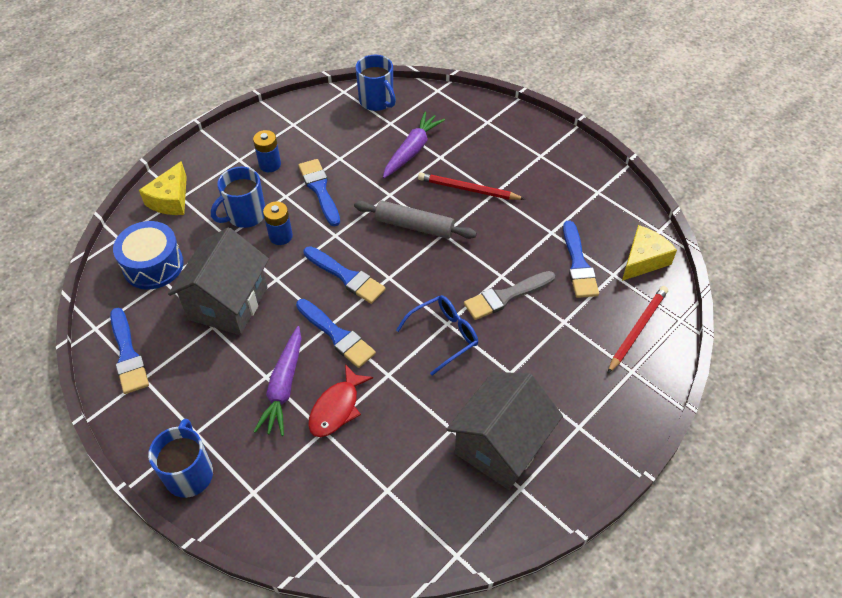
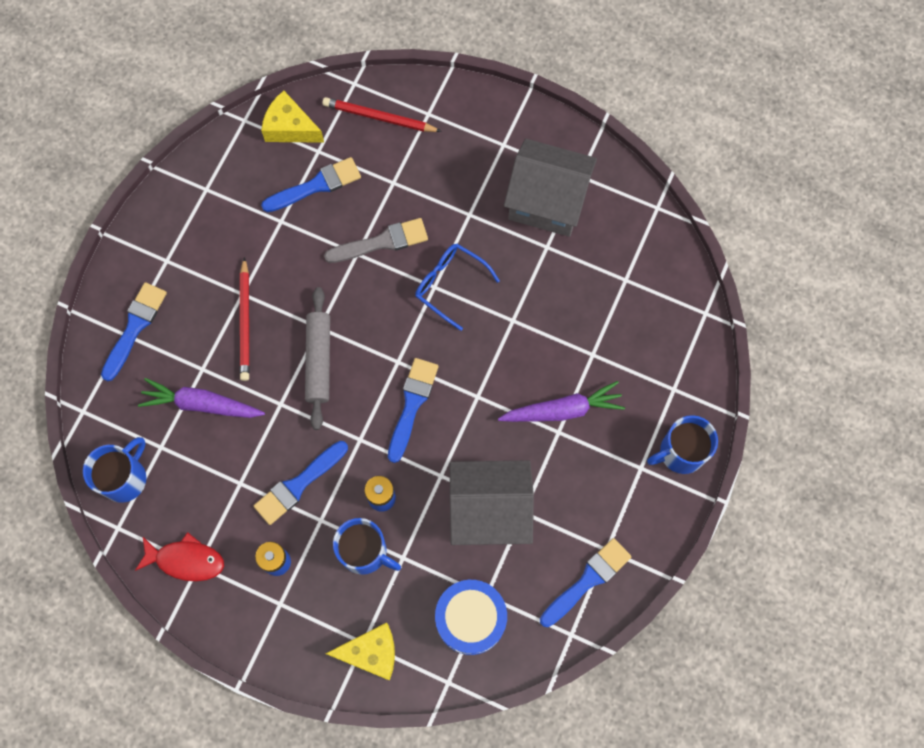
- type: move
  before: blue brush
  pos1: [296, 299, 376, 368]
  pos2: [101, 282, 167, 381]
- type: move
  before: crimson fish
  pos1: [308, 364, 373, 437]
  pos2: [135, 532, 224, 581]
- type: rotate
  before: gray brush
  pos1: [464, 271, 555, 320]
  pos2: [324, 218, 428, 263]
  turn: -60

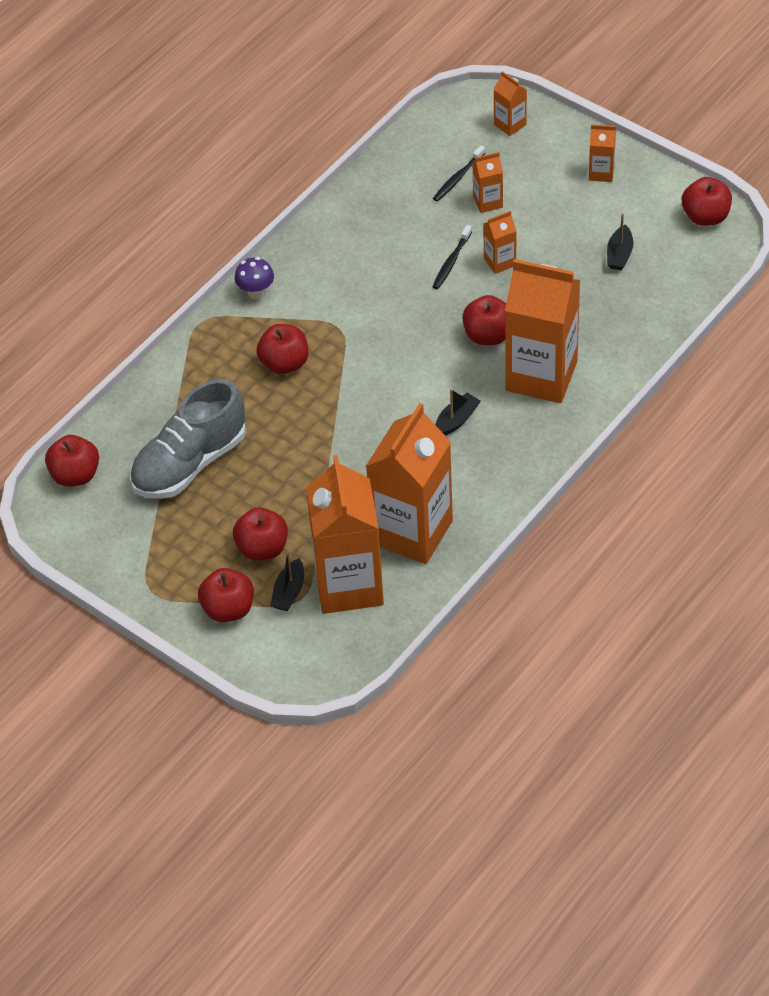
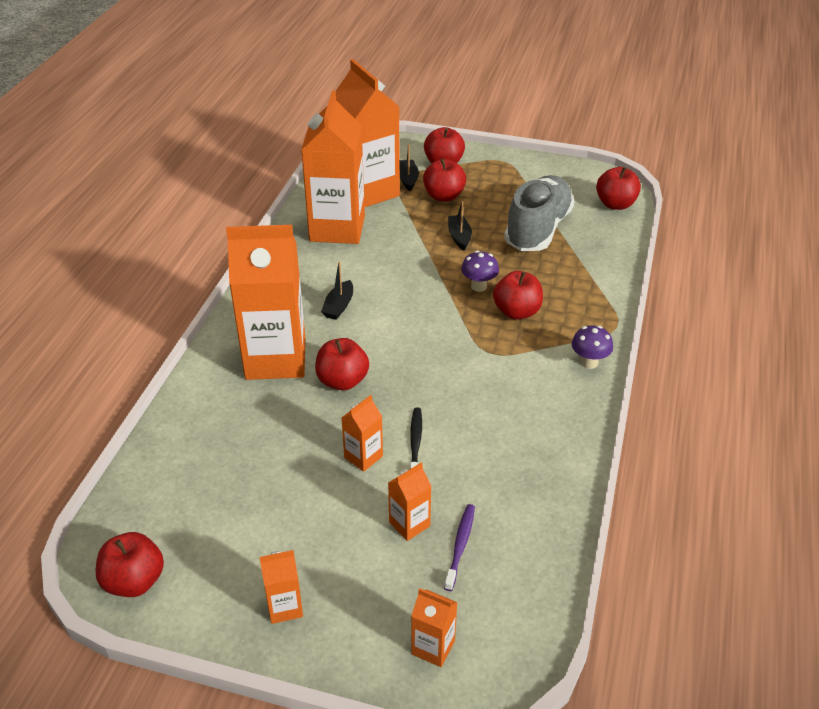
- type: recolor
  before: black dental brush
  after: purple dental brush
  pos1: [433, 146, 485, 202]
  pos2: [444, 504, 475, 591]
- type: move
  before: black toy boat
  pos1: [607, 213, 633, 270]
  pos2: [448, 201, 472, 251]
- type: insert
  after: purple fungus
  pos2: [461, 251, 499, 292]

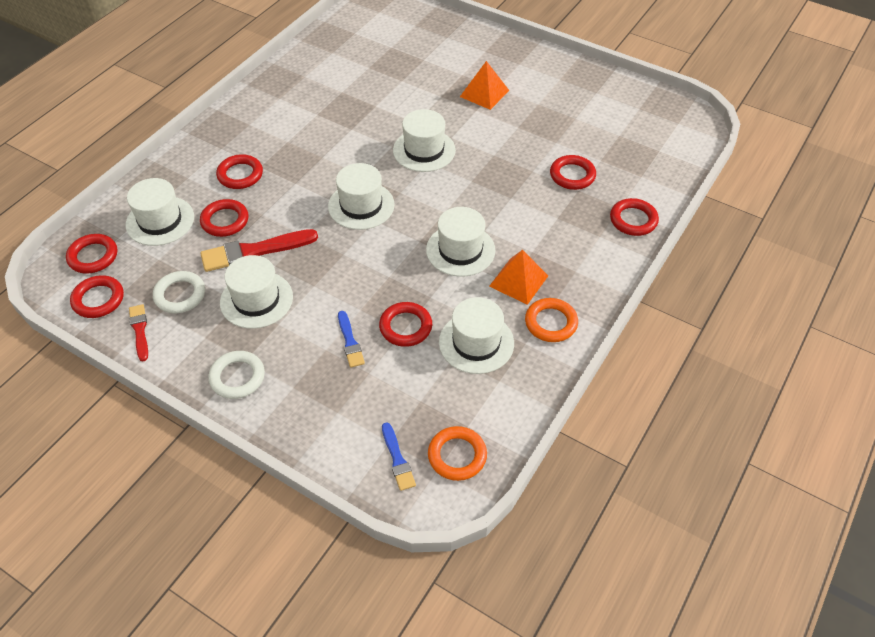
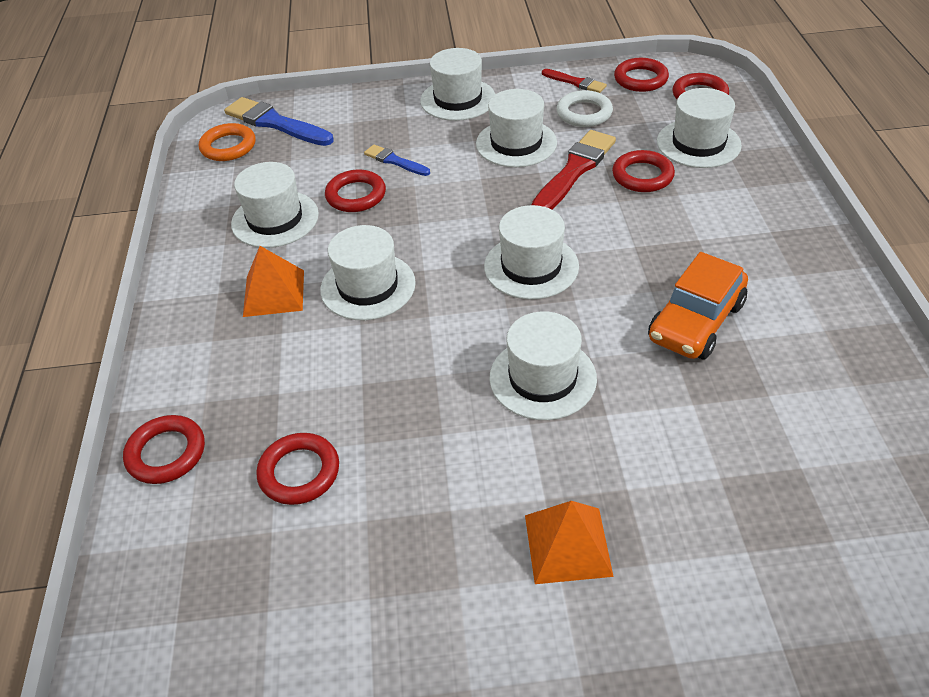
- type: resize
  before: blue brush
  pos1: [382, 422, 416, 491]
  pos2: [224, 97, 334, 146]
  scale: 1.8
- type: replace
  before: snow-white ring
  after: snow-white top hat
  pos1: [208, 351, 265, 399]
  pos2: [420, 48, 495, 121]
- type: insert
  after: orange car
  pos2: [648, 252, 748, 359]
- type: delete
  before: crimson ring
  pos1: [216, 154, 263, 189]
- type: delete
  before: orange ring
  pos1: [525, 298, 578, 342]

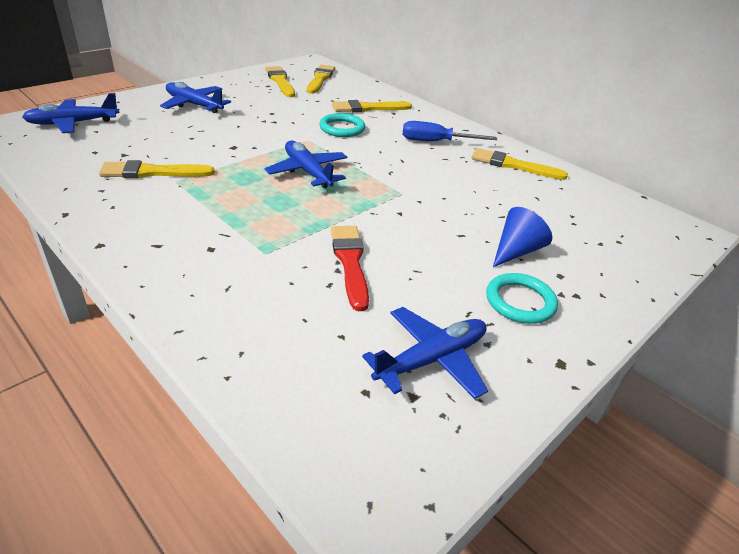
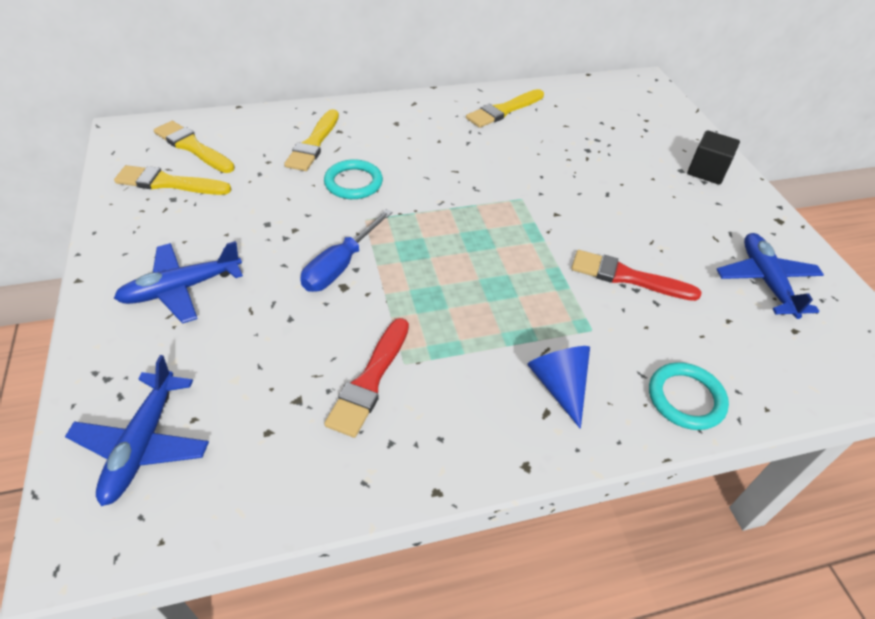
- type: move
  before: blue flat screwdriver
  pos1: [403, 121, 497, 141]
  pos2: [300, 209, 393, 292]
- type: recolor
  before: yellow brush
  after: crimson brush
  pos1: [99, 160, 215, 178]
  pos2: [324, 318, 409, 438]
- type: move
  before: blue cone
  pos1: [493, 207, 552, 267]
  pos2: [527, 346, 590, 429]
- type: move
  before: aqua ring
  pos1: [486, 273, 558, 324]
  pos2: [649, 362, 729, 430]
- type: insert
  after: black block
  pos2: [687, 130, 740, 185]
- type: delete
  before: blue aeroplane
  pos1: [265, 141, 348, 188]

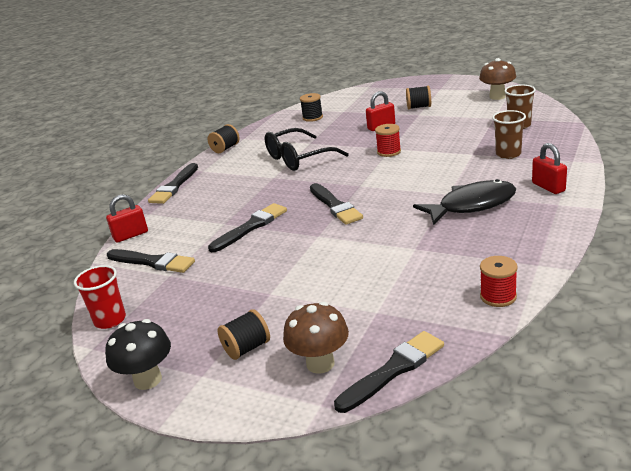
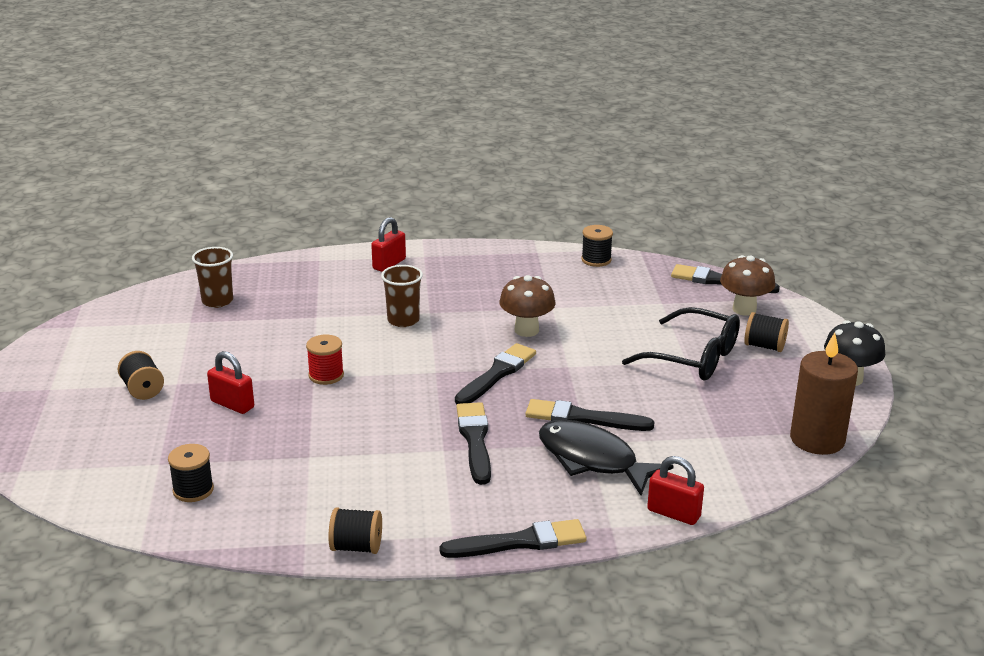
- type: move
  before: russet beaker
  pos1: [492, 110, 526, 159]
  pos2: [381, 265, 423, 327]
- type: move
  before: black brush
  pos1: [107, 249, 195, 273]
  pos2: [456, 402, 491, 485]
- type: move
  before: russet fungus
  pos1: [479, 58, 516, 100]
  pos2: [499, 275, 556, 337]
- type: move
  before: black fish
  pos1: [413, 179, 516, 225]
  pos2: [539, 420, 674, 495]
- type: recolor
  before: crimson bobbin
  after: black bobbin
  pos1: [480, 256, 518, 307]
  pos2: [581, 225, 613, 267]
- type: move
  before: black eyeglasses
  pos1: [264, 128, 349, 171]
  pos2: [622, 307, 740, 381]
- type: replace
  before: crimson beaker
  after: russet candle
  pos1: [74, 265, 126, 329]
  pos2: [790, 332, 858, 455]

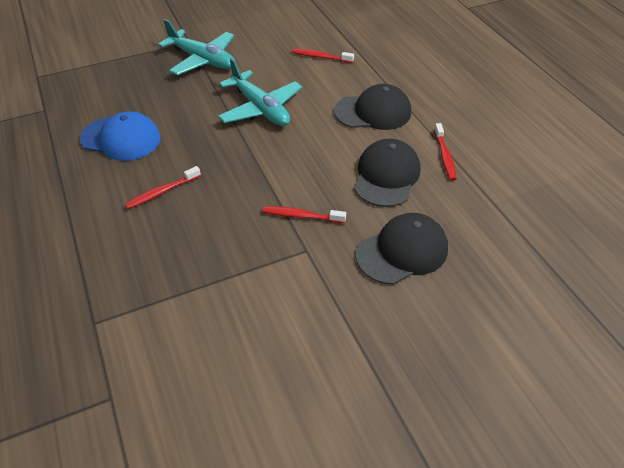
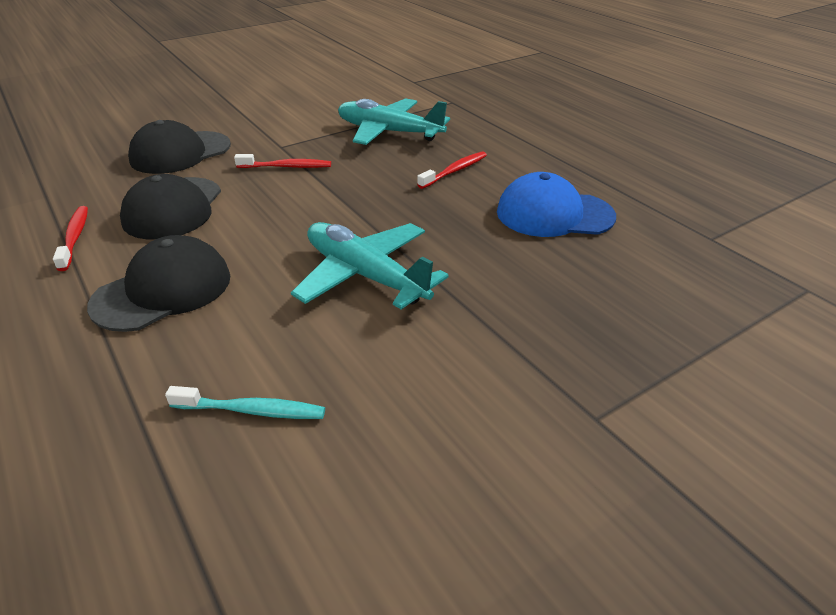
- type: rotate
  before: black baseball cap
  pos1: [334, 84, 411, 130]
  pos2: [87, 235, 230, 332]
  turn: 150
- type: recolor
  before: crimson dental brush
  after: aqua dental brush
  pos1: [292, 49, 354, 63]
  pos2: [165, 386, 325, 419]
- type: move
  before: aqua aeroplane
  pos1: [158, 19, 235, 75]
  pos2: [338, 98, 450, 145]

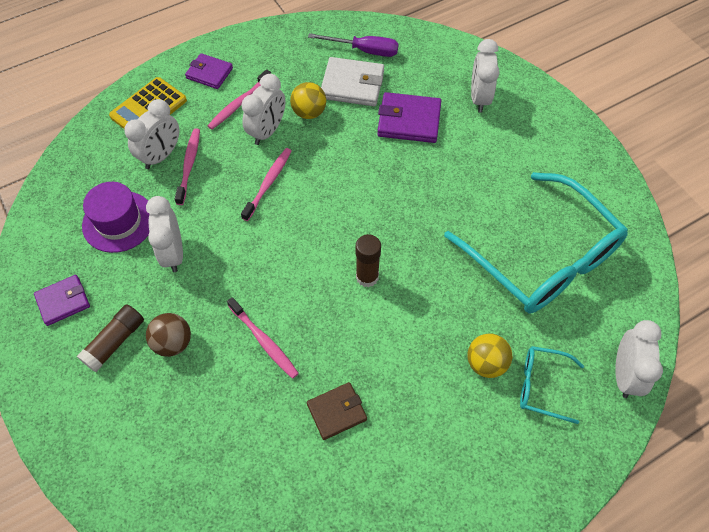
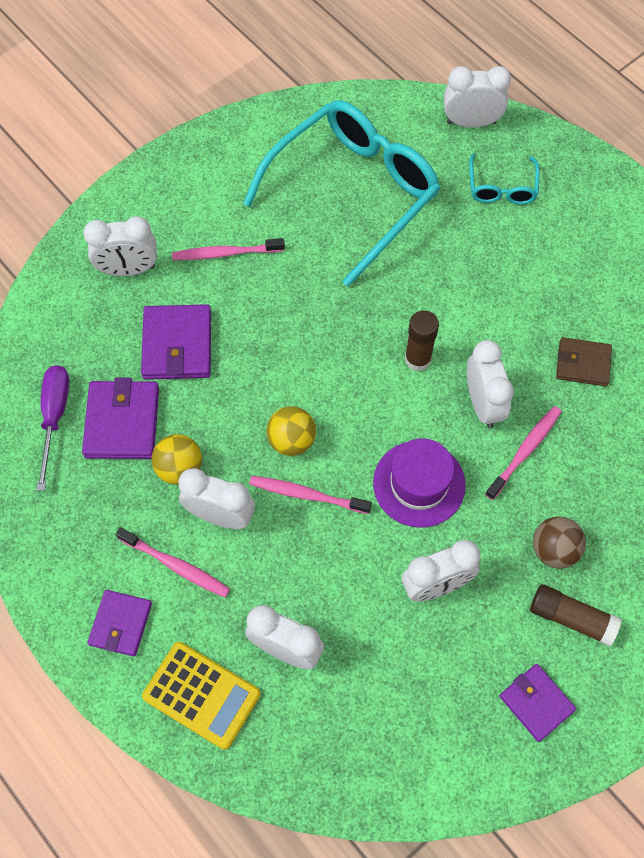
- type: recolor
  before: snow-white billfold
  after: purple billfold
  pos1: [321, 57, 384, 106]
  pos2: [82, 378, 159, 459]
- type: move
  before: pink dental brush
  pos1: [175, 129, 200, 205]
  pos2: [172, 238, 285, 260]
- type: move
  before: yellow sphere
  pos1: [467, 333, 512, 378]
  pos2: [267, 406, 316, 456]
- type: move
  before: purple top hat
  pos1: [82, 182, 150, 253]
  pos2: [373, 438, 466, 528]
- type: insert
  after: snow-white bedside clock
  pos2: [467, 340, 514, 428]
- type: rotate
  before: russet billfold
  pos1: [307, 382, 367, 440]
  pos2: [556, 337, 612, 387]
  turn: -45

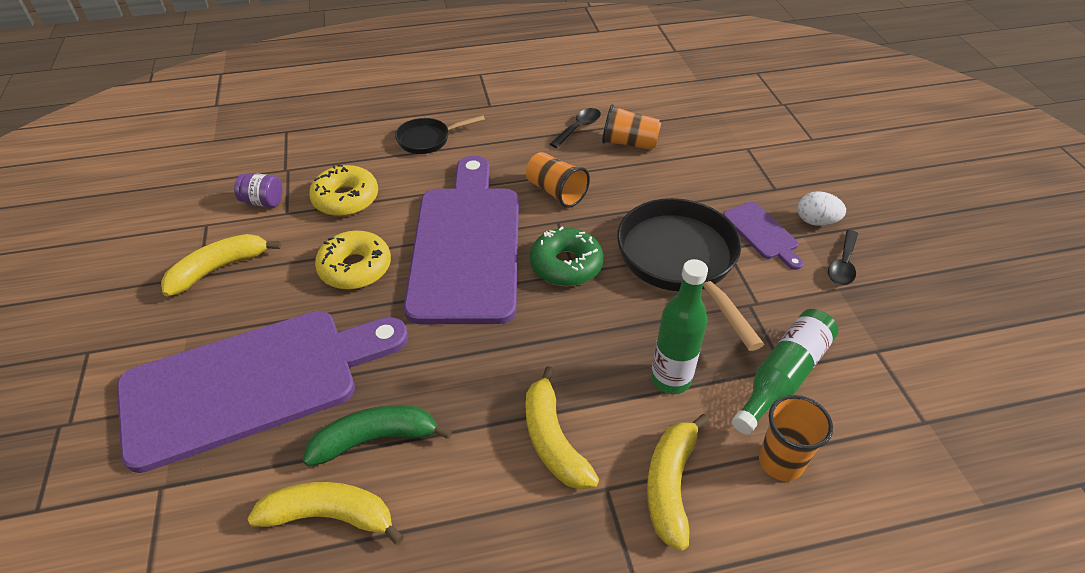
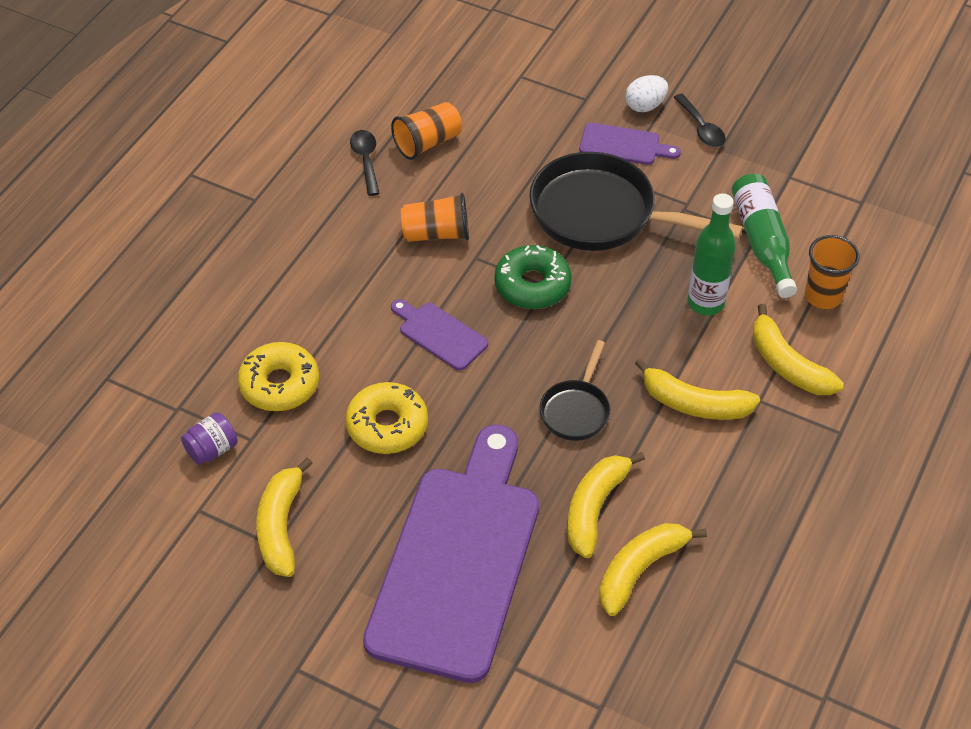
- type: resize
  before: purple cutting board
  pos1: [404, 156, 519, 324]
  pos2: [391, 299, 488, 371]
  scale: 0.42
- type: move
  before: black skillet
  pos1: [395, 115, 485, 154]
  pos2: [539, 340, 610, 441]
- type: recolor
  before: emerald banana
  after: yellow banana
  pos1: [303, 405, 452, 466]
  pos2: [567, 452, 645, 558]

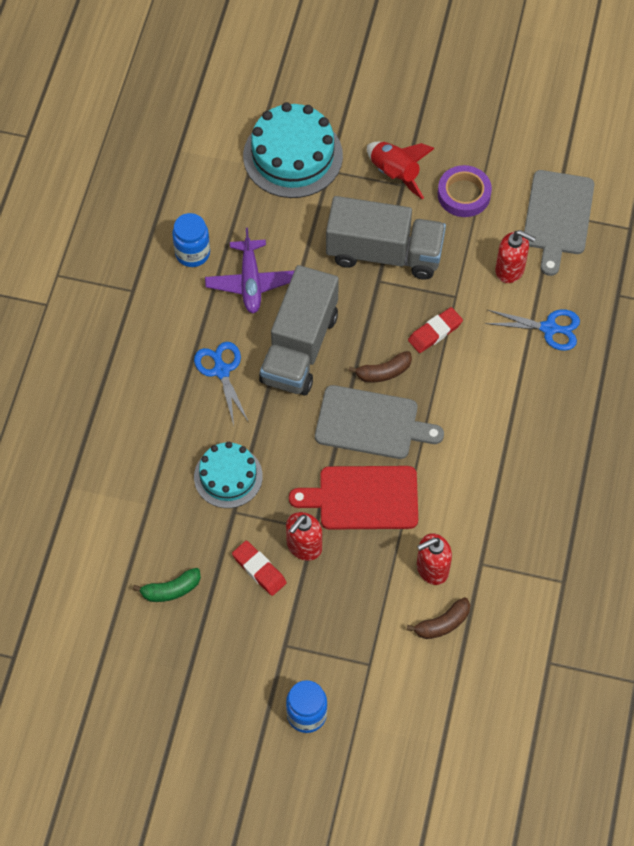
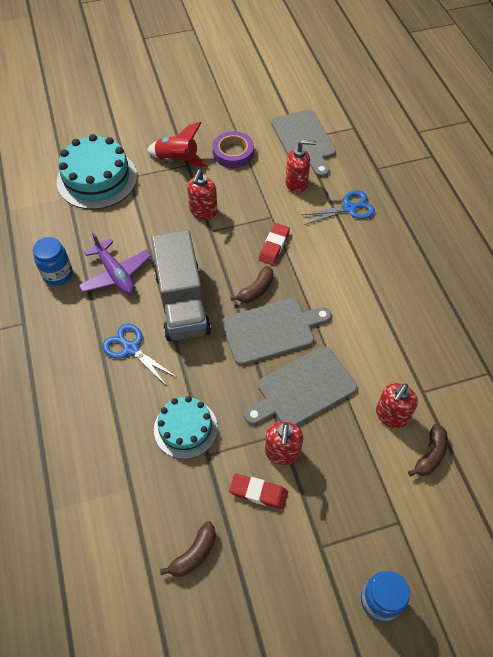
- type: recolor
  before: emerald banana
  after: russet banana
  pos1: [133, 568, 201, 602]
  pos2: [160, 521, 216, 577]
- type: replace
  before: gray toy truck
  after: crimson pump bottle
  pos1: [326, 196, 446, 280]
  pos2: [187, 170, 217, 220]
- type: recolor
  before: crimson cutting board
  after: gray cutting board
  pos1: [289, 466, 418, 530]
  pos2: [244, 346, 357, 426]

